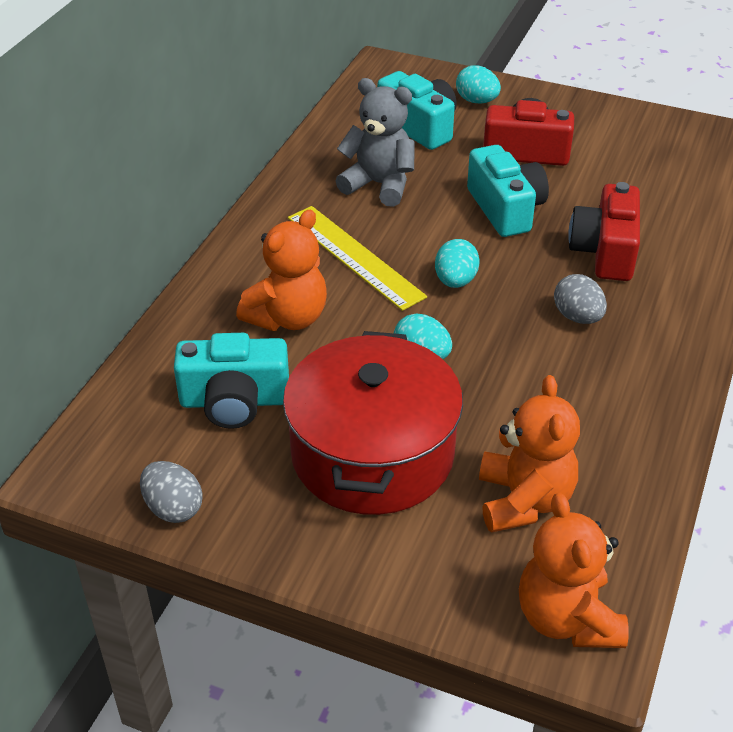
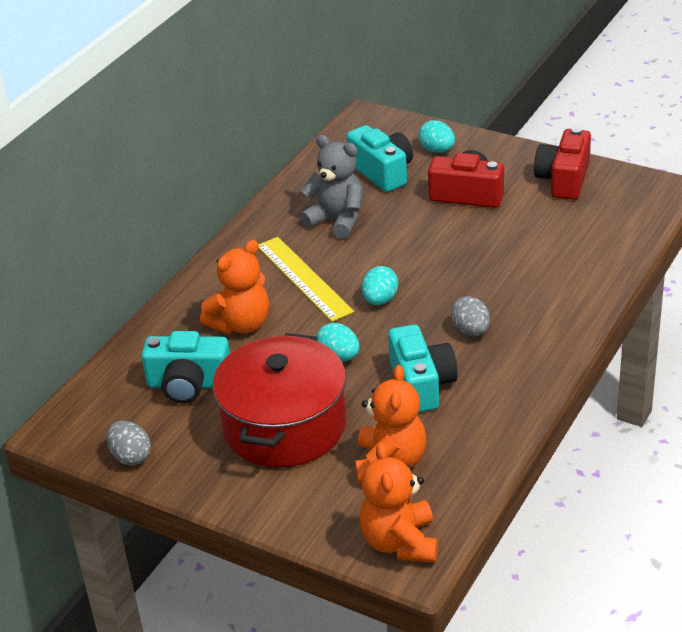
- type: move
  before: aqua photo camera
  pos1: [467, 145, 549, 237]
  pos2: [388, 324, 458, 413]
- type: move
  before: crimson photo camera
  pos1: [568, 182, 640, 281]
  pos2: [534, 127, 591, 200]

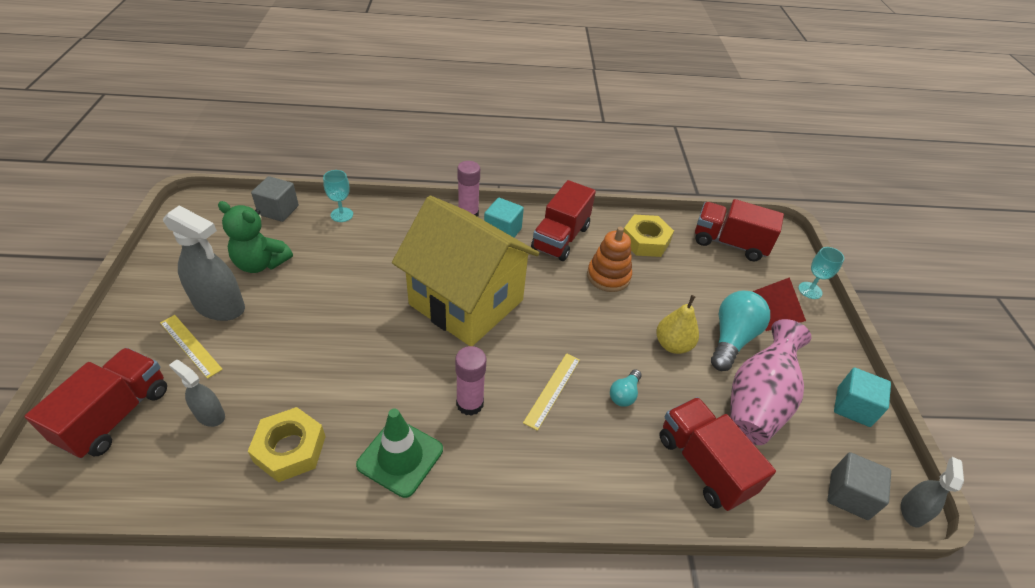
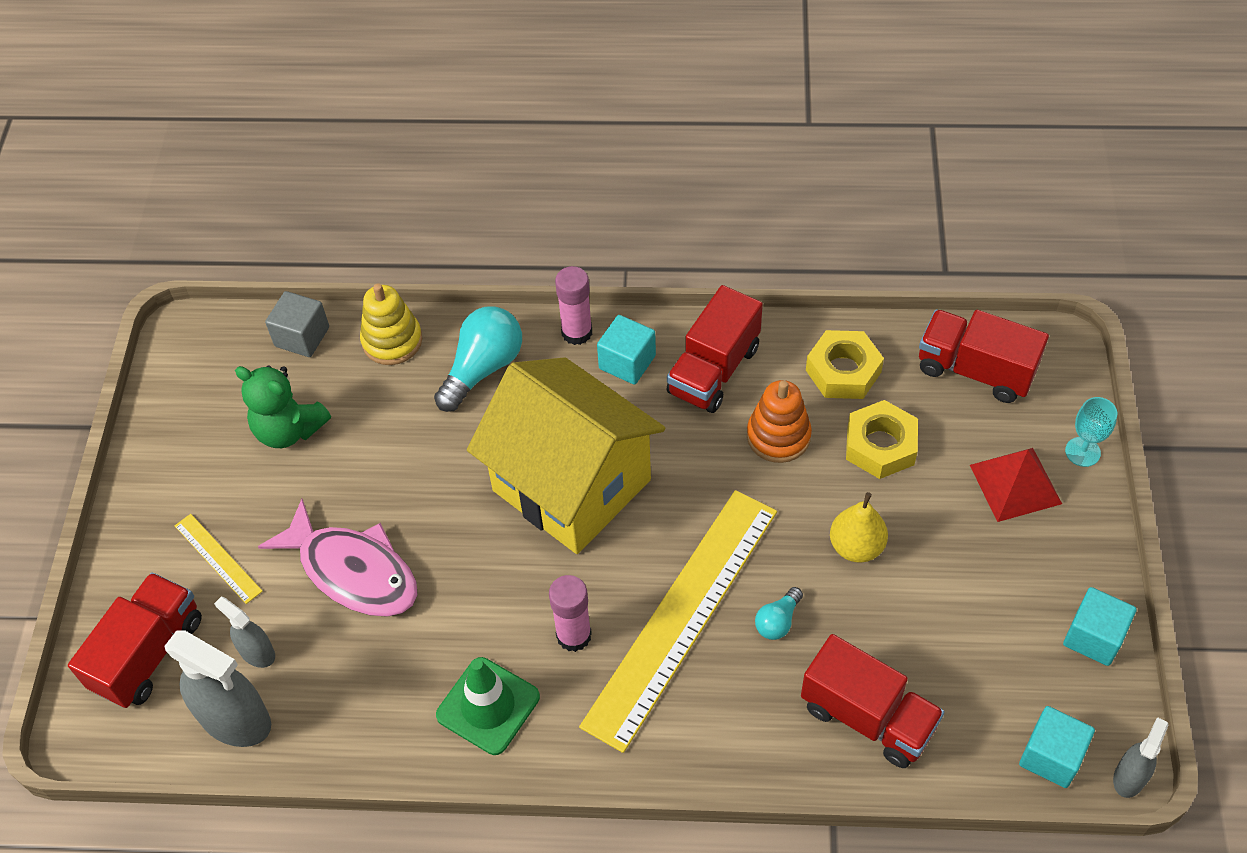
- type: move
  before: gray spray bottle
  pos1: [163, 205, 245, 321]
  pos2: [164, 630, 271, 747]
- type: insert
  after: pink fish
  pos2: [258, 499, 418, 617]
- type: replace
  before: aqua goblet
  after: yellow ring stacker
  pos1: [323, 170, 353, 222]
  pos2: [360, 283, 422, 365]
- type: move
  before: aqua bulb
  pos1: [711, 291, 770, 371]
  pos2: [434, 306, 522, 412]
- type: resize
  before: yellow ruler
  pos1: [523, 353, 580, 431]
  pos2: [579, 490, 777, 753]
  scale: 2.39
- type: rotate
  before: crimson toy truck
  pos1: [659, 397, 776, 511]
  pos2: [801, 634, 945, 768]
  turn: 150
- type: move
  before: yellow hex nut
  pos1: [248, 407, 326, 482]
  pos2: [846, 400, 918, 479]
- type: recolor
  before: gray block
  after: aqua block
  pos1: [827, 452, 891, 520]
  pos2: [1019, 706, 1095, 788]
- type: delete
  before: pink vase
  pos1: [730, 319, 812, 445]

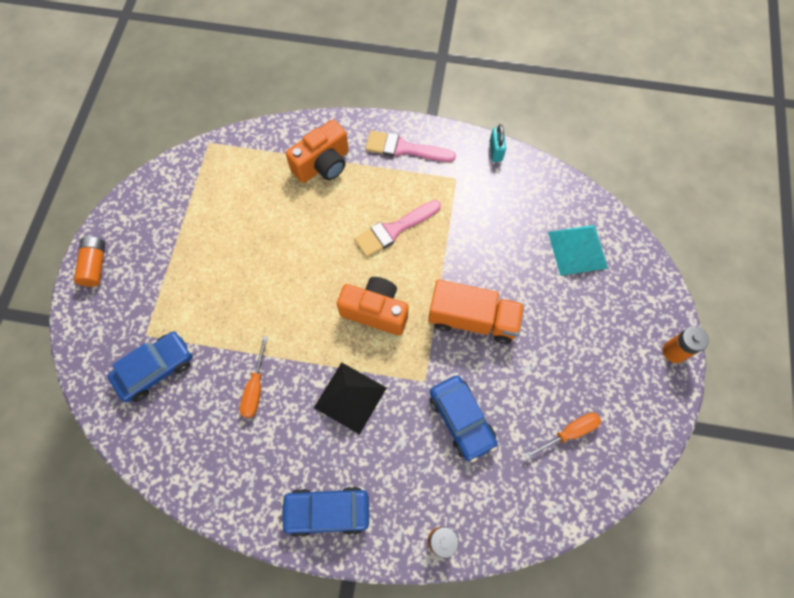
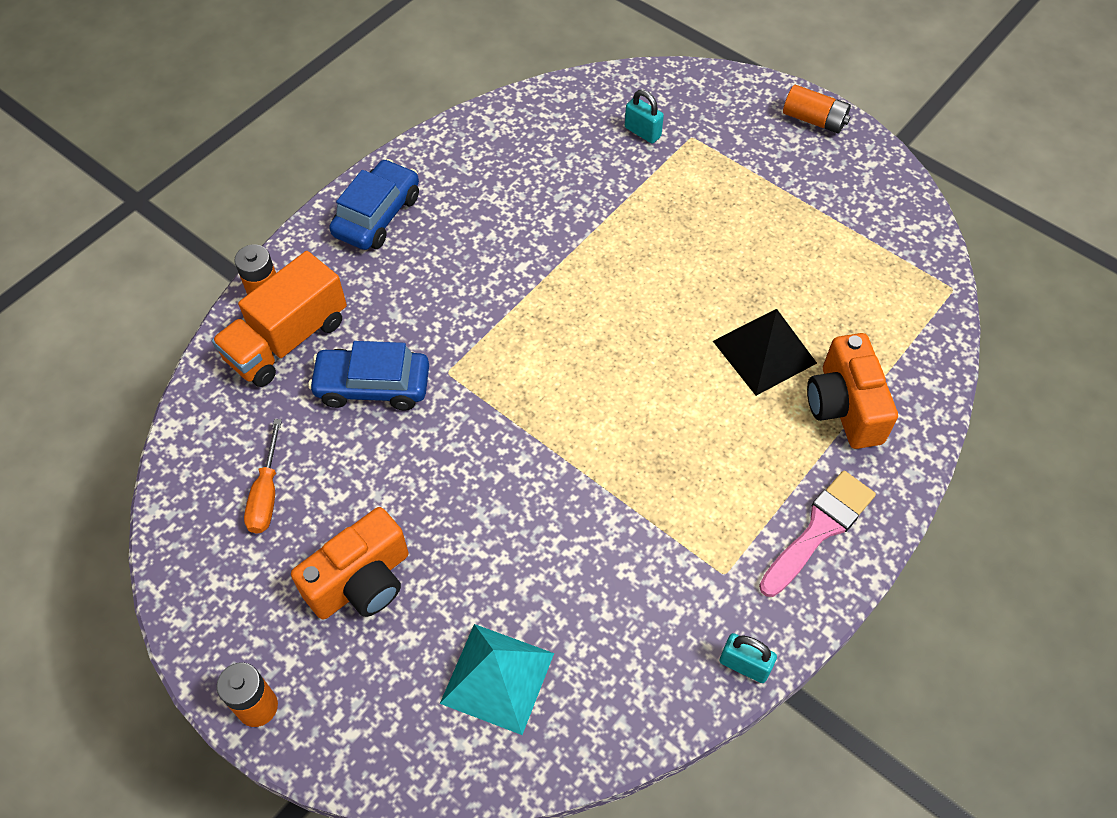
- type: move
  before: orange toy truck
  pos1: [428, 279, 524, 344]
  pos2: [212, 251, 347, 387]
- type: move
  before: orange photo camera
  pos1: [337, 277, 409, 336]
  pos2: [291, 507, 409, 620]
- type: replace
  before: blue car
  after: aqua lock
  pos1: [108, 331, 193, 402]
  pos2: [625, 90, 664, 144]
- type: move
  before: black solid pyramid
  pos1: [314, 362, 387, 435]
  pos2: [713, 309, 817, 396]
- type: delete
  before: orange flat screwdriver
  pos1: [240, 336, 268, 418]
- type: delete
  before: pink brush
  pos1: [354, 200, 441, 257]

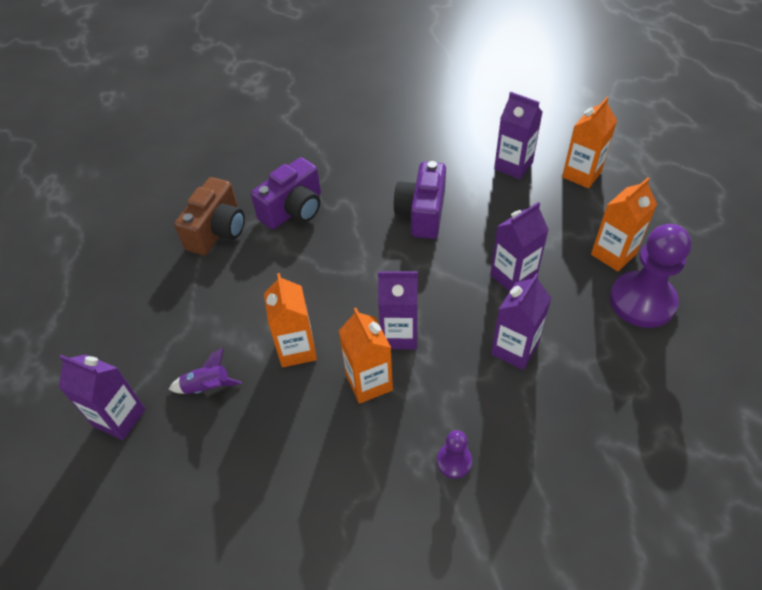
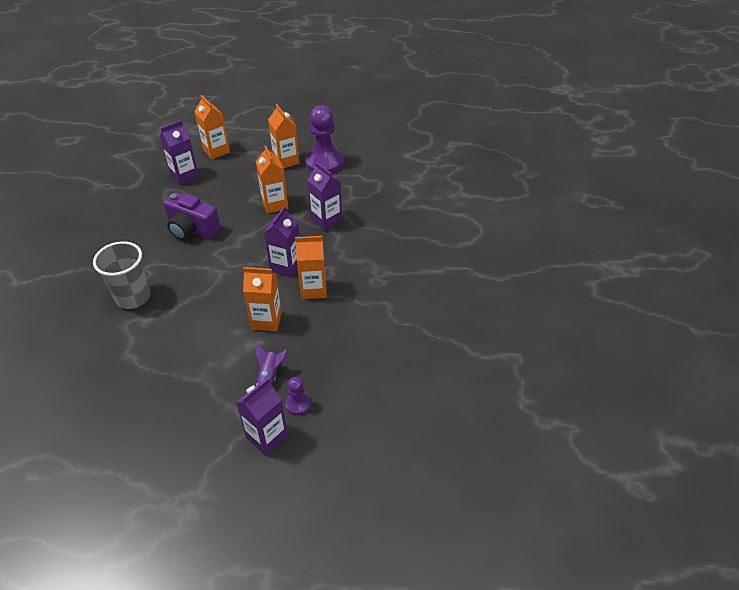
- type: replace
  before: purple photo camera
  after: gray beaker
  pos1: [251, 157, 321, 229]
  pos2: [93, 241, 151, 309]
- type: recolor
  before: purple milk carton
  after: orange milk carton
  pos1: [490, 202, 549, 292]
  pos2: [256, 146, 288, 214]
- type: move
  before: purple pawn
  pos1: [437, 430, 472, 479]
  pos2: [285, 377, 311, 415]
- type: delete
  before: russet photo camera
  pos1: [174, 177, 245, 255]

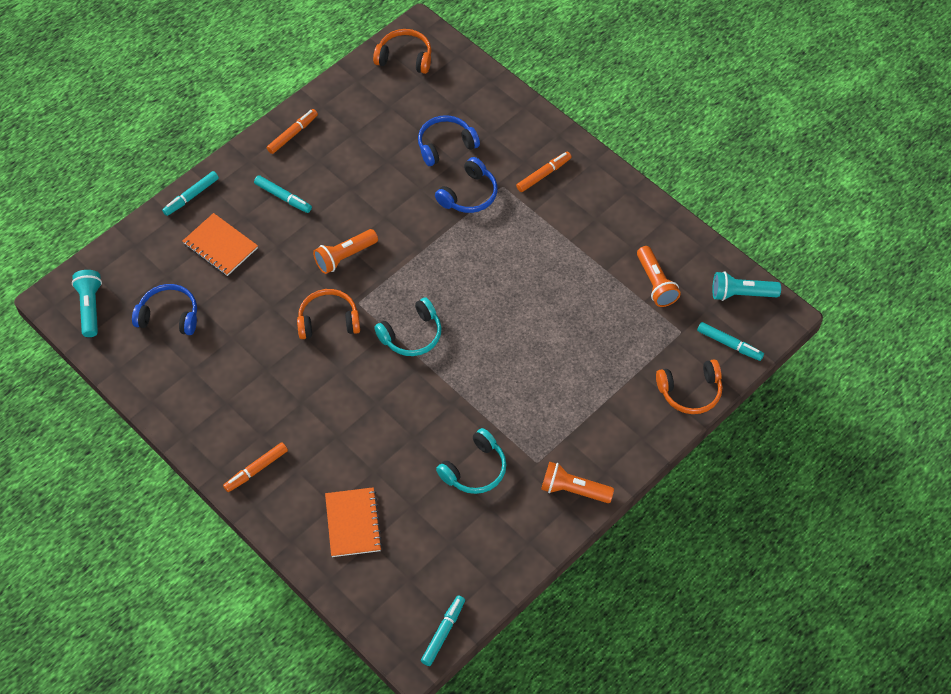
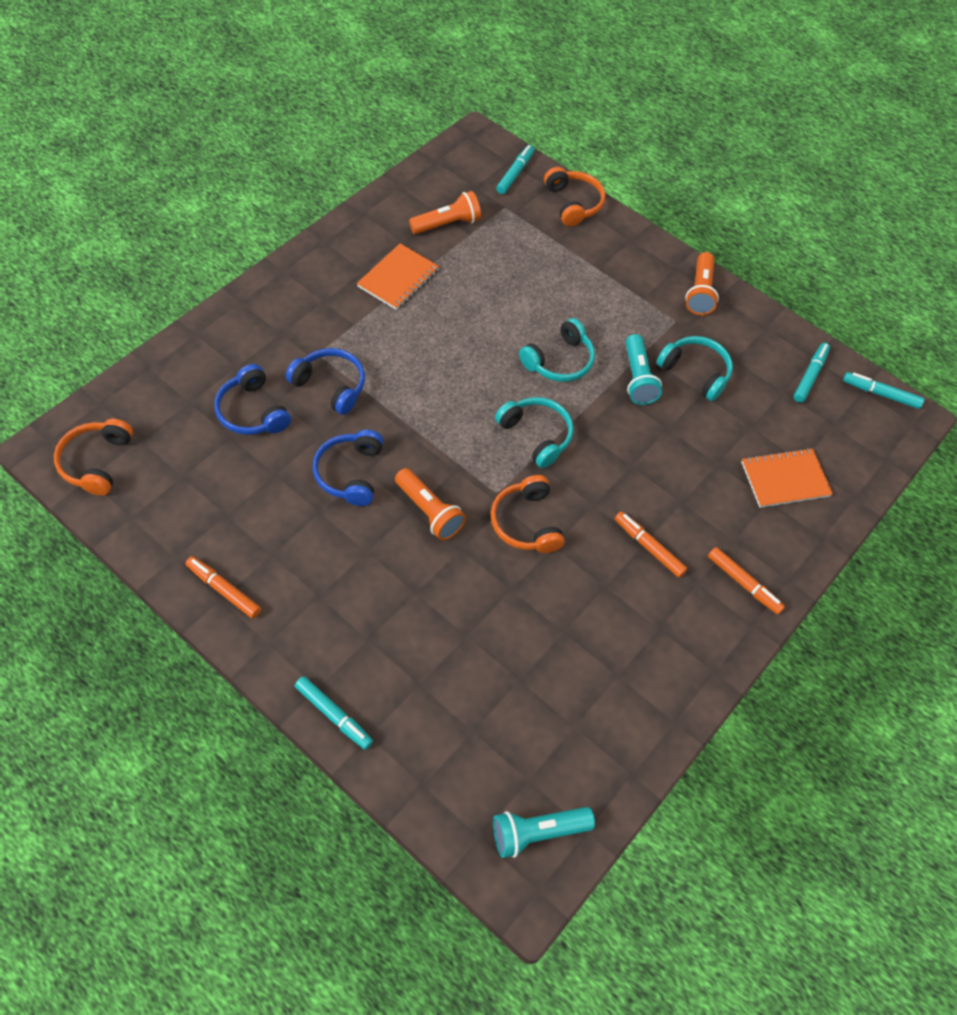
- type: move
  before: blue over-ear headphones
  pos1: [132, 284, 197, 335]
  pos2: [313, 430, 383, 506]
- type: move
  before: orange notepad
  pos1: [183, 213, 258, 276]
  pos2: [357, 243, 439, 310]
- type: insert
  after: aqua over-ear headphones
  pos2: [519, 318, 595, 382]
- type: move
  before: orange marker pen
  pos1: [516, 151, 571, 192]
  pos2: [615, 511, 687, 577]
- type: move
  before: aqua flashlight
  pos1: [712, 271, 781, 301]
  pos2: [626, 334, 662, 405]
- type: move
  before: aqua marker pen
  pos1: [254, 175, 312, 213]
  pos2: [794, 343, 830, 403]

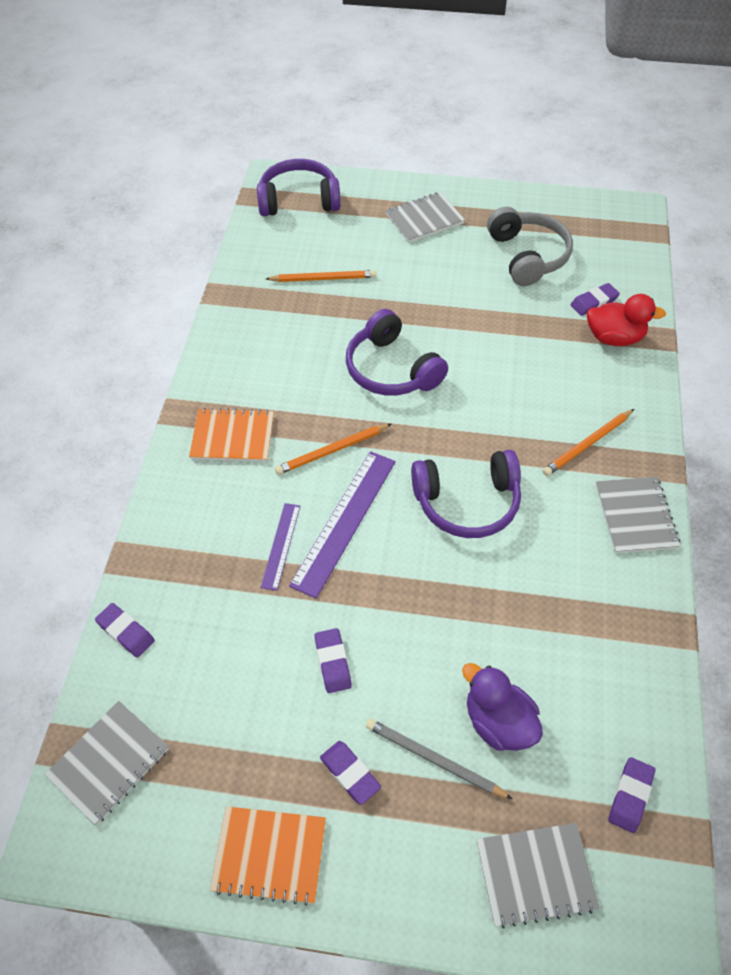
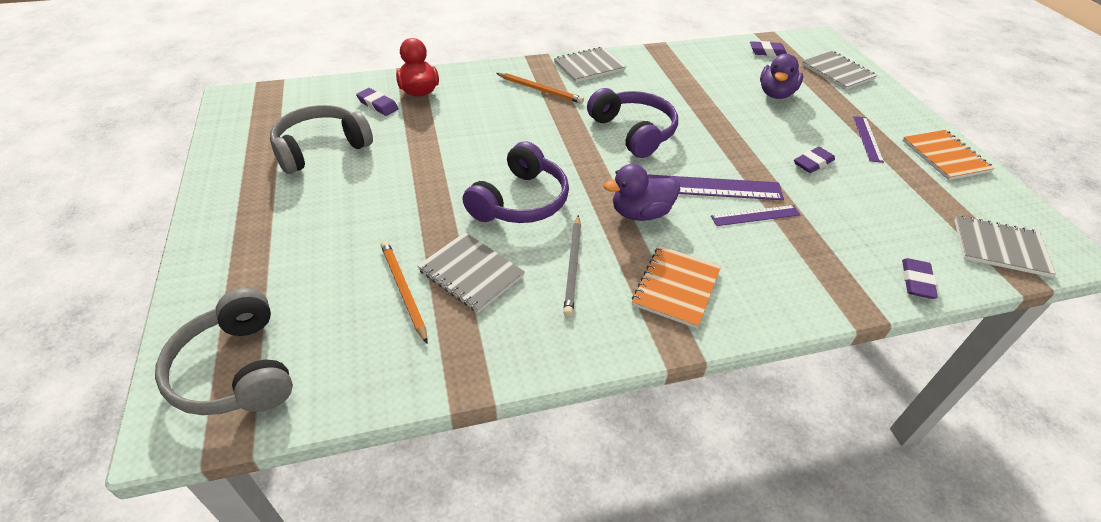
- type: recolor
  before: purple over-ear headphones
  after: gray over-ear headphones
  pos1: [257, 159, 341, 216]
  pos2: [155, 288, 293, 415]
- type: move
  before: gray notepad
  pos1: [386, 192, 465, 243]
  pos2: [417, 232, 525, 313]
- type: move
  before: gray pencil
  pos1: [366, 719, 512, 799]
  pos2: [563, 215, 581, 317]
- type: replace
  before: orange pencil
  after: purple rubber duck
  pos1: [275, 424, 391, 475]
  pos2: [604, 164, 680, 221]
- type: rotate
  before: orange notepad
  pos1: [189, 408, 274, 462]
  pos2: [632, 246, 721, 328]
  turn: 45
- type: replace
  before: purple eraser
  after: purple ruler
  pos1: [320, 741, 381, 805]
  pos2: [853, 116, 884, 163]

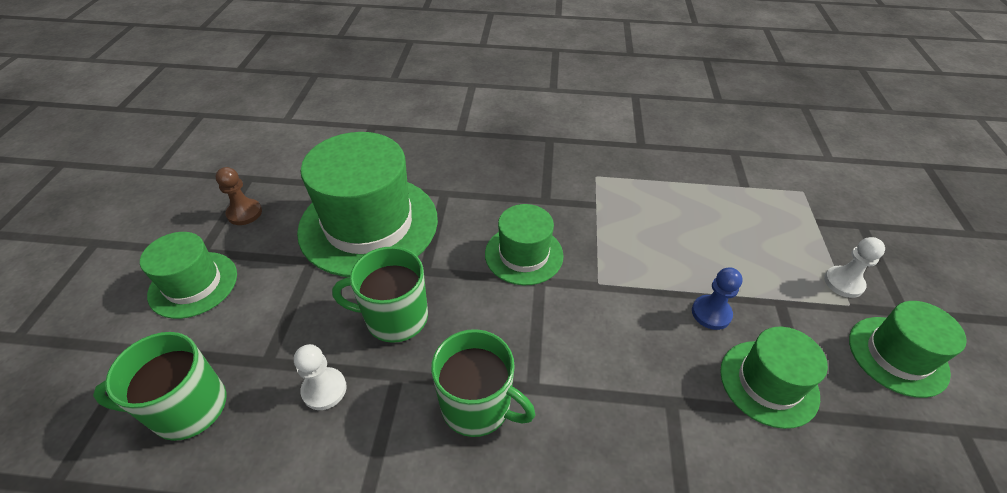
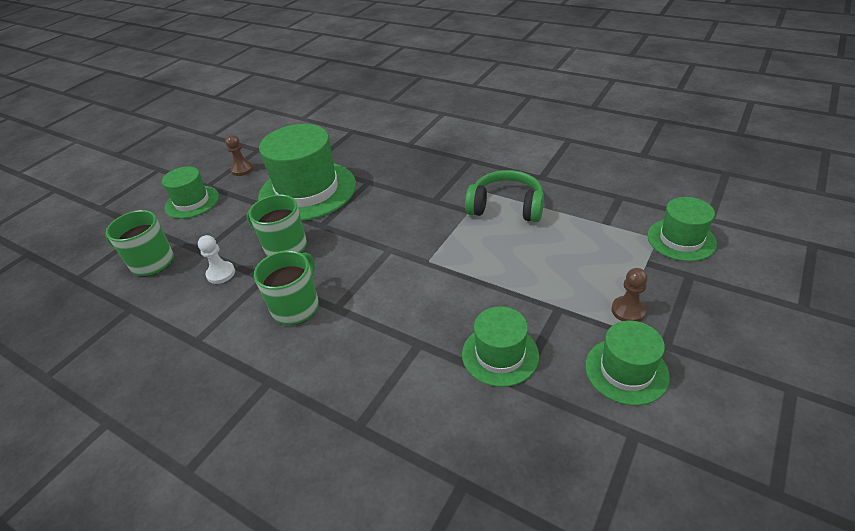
- type: rotate
  before: emerald tea mug
  pos1: [431, 329, 535, 437]
  pos2: [254, 251, 319, 325]
  turn: -120
- type: insert
  after: emerald over-ear headphones
  pos2: [465, 170, 544, 222]
- type: recolor
  before: snow-white pawn
  after: russet pawn
  pos1: [824, 237, 885, 298]
  pos2: [611, 268, 648, 322]
- type: move
  before: emerald top hat
  pos1: [485, 204, 564, 285]
  pos2: [647, 197, 717, 262]
- type: delete
  before: blue pawn
  pos1: [692, 268, 743, 330]

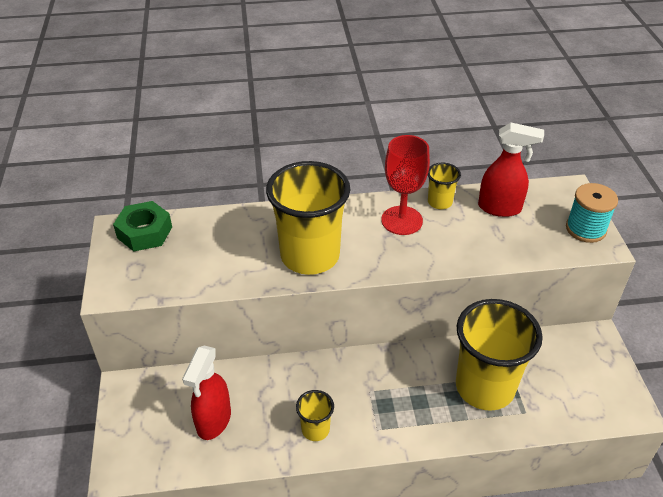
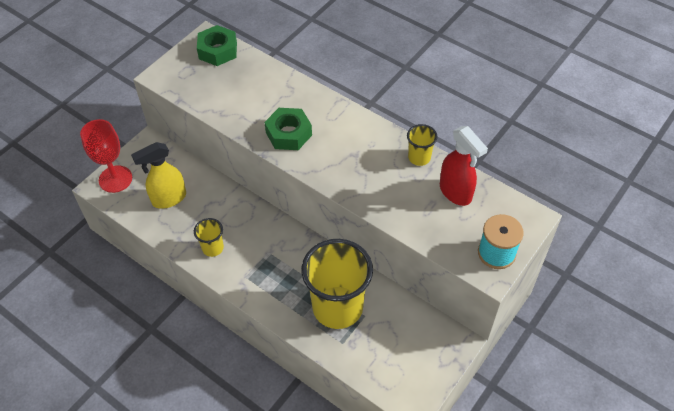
- type: move
  before: crimson goblet
  pos1: [381, 135, 430, 235]
  pos2: [80, 119, 132, 193]
- type: recolor
  before: crimson spray bottle
  after: yellow spray bottle
  pos1: [182, 346, 231, 440]
  pos2: [131, 142, 186, 209]
- type: replace
  before: yellow beaker
  after: emerald hex nut
  pos1: [266, 161, 350, 275]
  pos2: [265, 108, 312, 150]

